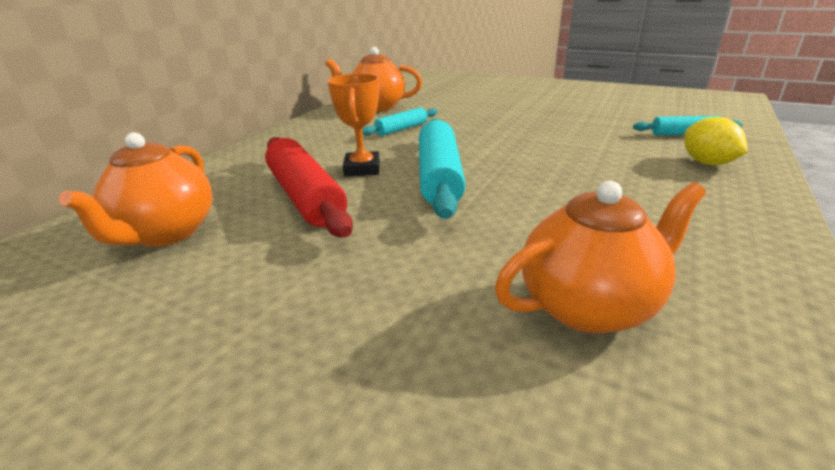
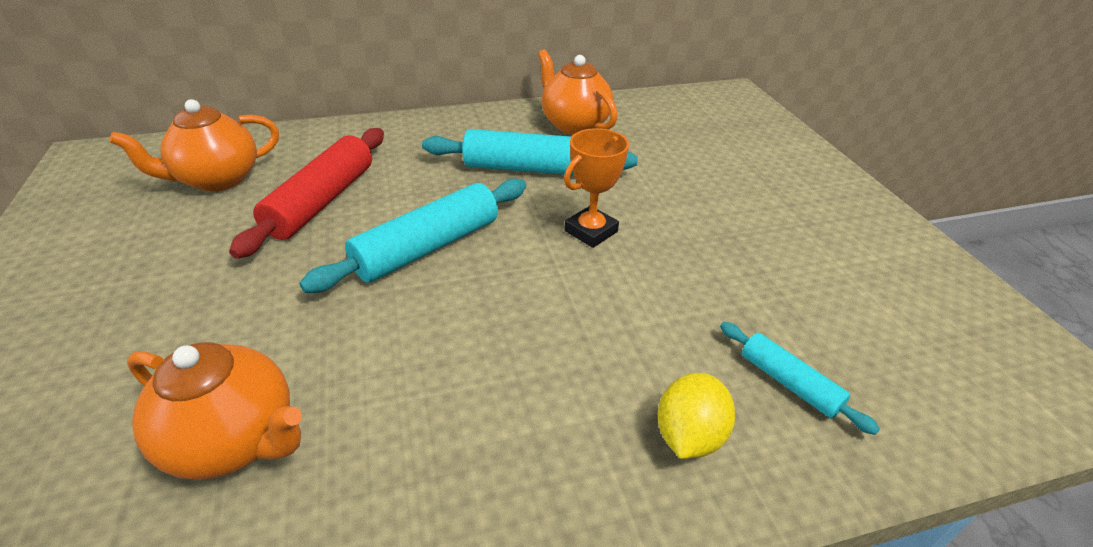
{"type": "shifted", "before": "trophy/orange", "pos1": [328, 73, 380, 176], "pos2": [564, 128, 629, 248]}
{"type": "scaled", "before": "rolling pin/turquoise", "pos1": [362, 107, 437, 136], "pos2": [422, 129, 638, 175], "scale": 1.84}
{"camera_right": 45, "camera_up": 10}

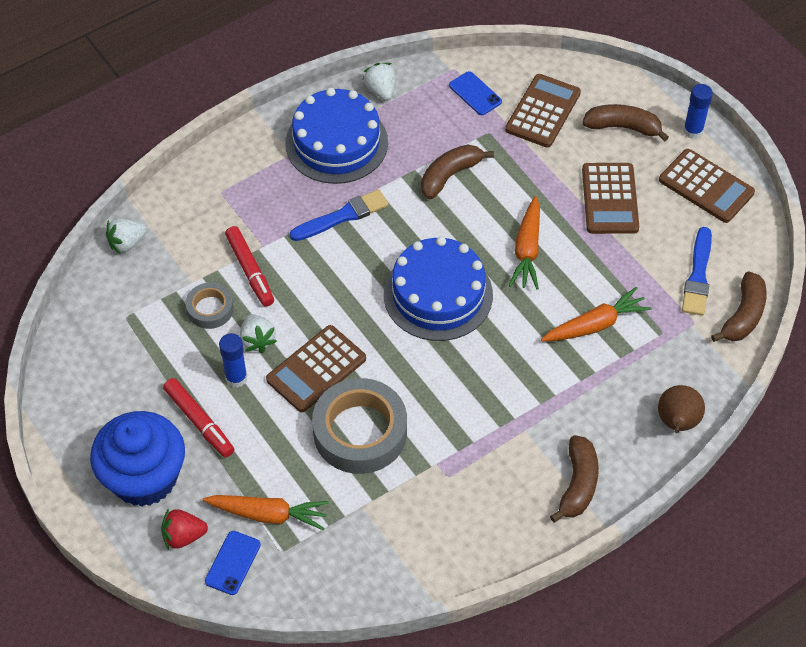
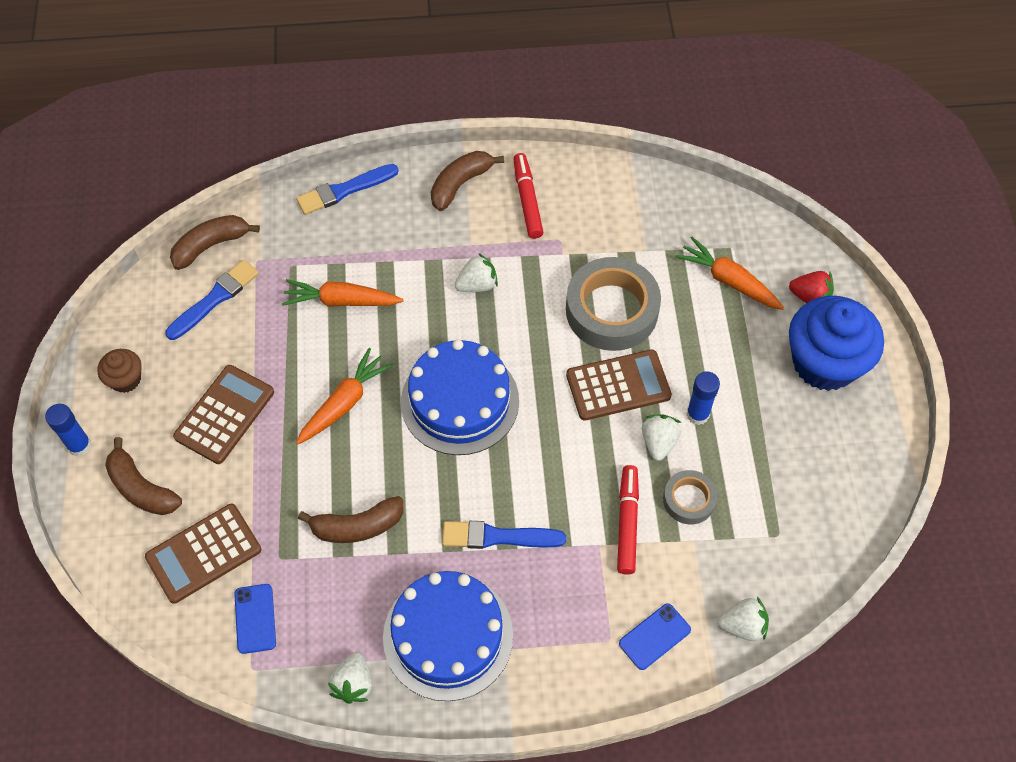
{"type": "shifted", "before": "marker/red", "pos1": [163, 378, 234, 457], "pos2": [514, 153, 543, 239]}
{"type": "shifted", "before": "phone/blue", "pos1": [205, 531, 261, 595], "pos2": [619, 603, 691, 670]}
{"type": "swapped", "before": "pear/brown", "after": "brush/blue", "pos1": [658, 385, 705, 433], "pos2": [296, 164, 399, 215]}
{"type": "swapped", "before": "calculator/brown", "after": "cupcake/brown", "pos1": [659, 149, 755, 223], "pos2": [97, 349, 142, 393]}
{"type": "new", "after": "strawberry/white", "pos2": [455, 253, 498, 292]}
{"camera_right": -150, "camera_up": 5}

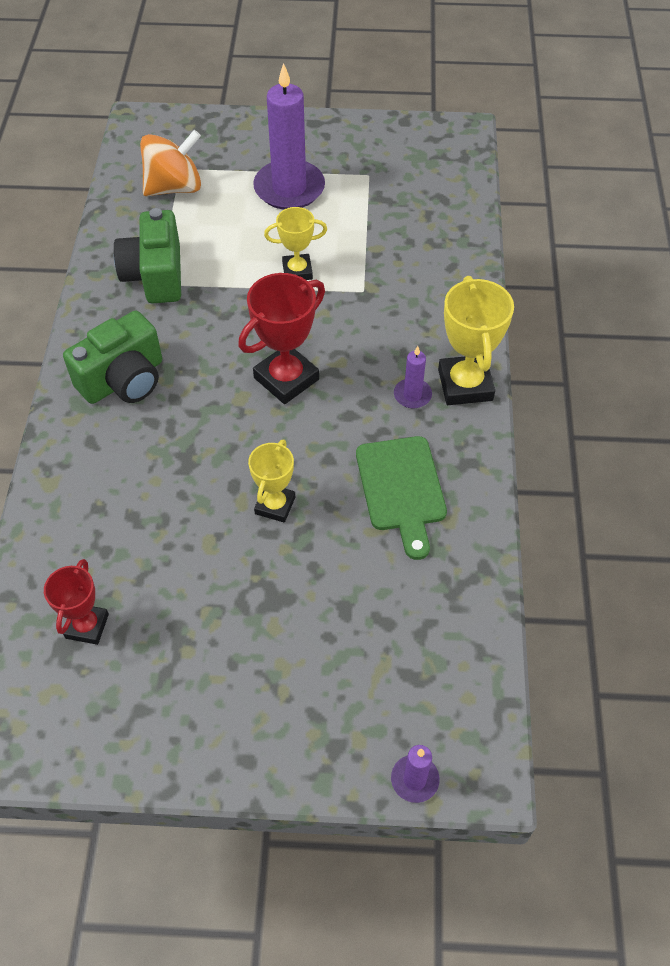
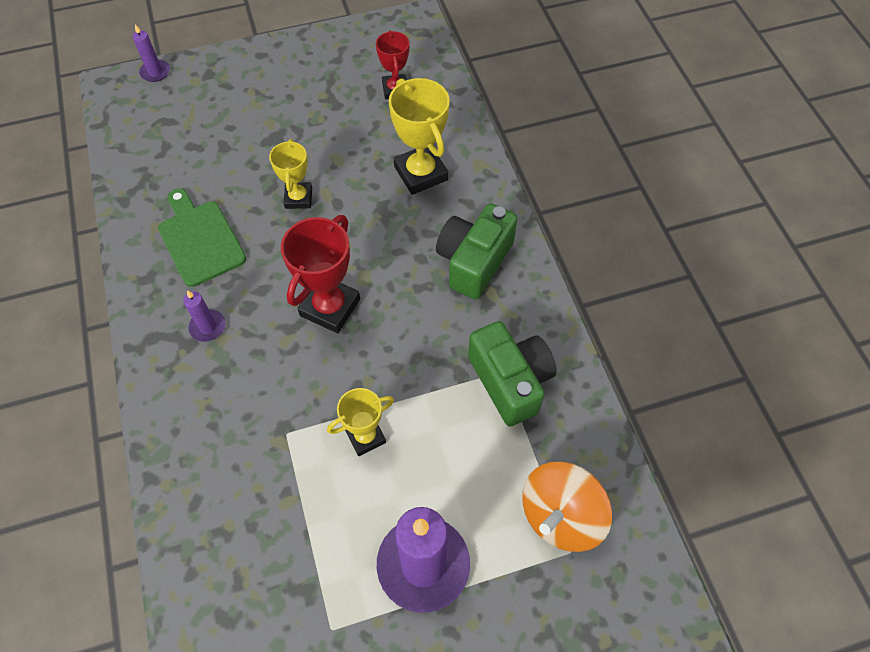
{"type": "shifted", "before": "trophy/yellow", "pos1": [438, 276, 514, 405], "pos2": [389, 78, 450, 195]}
{"camera_right": 160, "camera_up": 5}

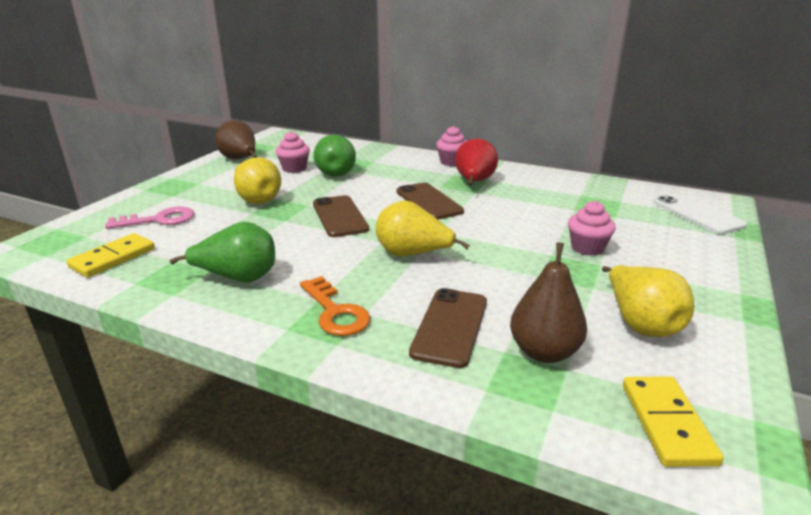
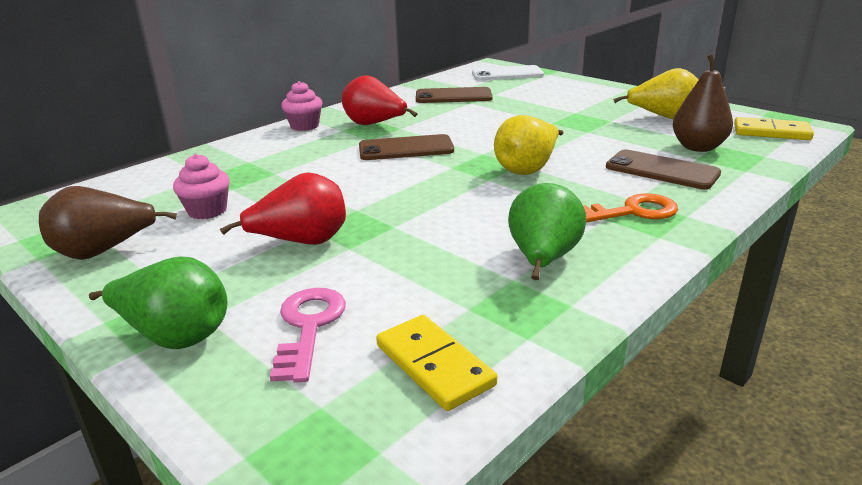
{"type": "repainted", "before": "pear/yellow", "after": "pear/red", "pos1": [234, 157, 281, 204], "pos2": [220, 172, 346, 245]}
{"type": "shifted", "before": "pear/green", "pos1": [313, 135, 356, 177], "pos2": [89, 257, 227, 349]}
{"type": "shifted", "before": "phone/brown", "pos1": [313, 195, 369, 237], "pos2": [416, 87, 492, 103]}
{"type": "gone", "before": "cupcake/pink", "pos1": [568, 201, 616, 256]}
{"camera_right": -70, "camera_up": 0}

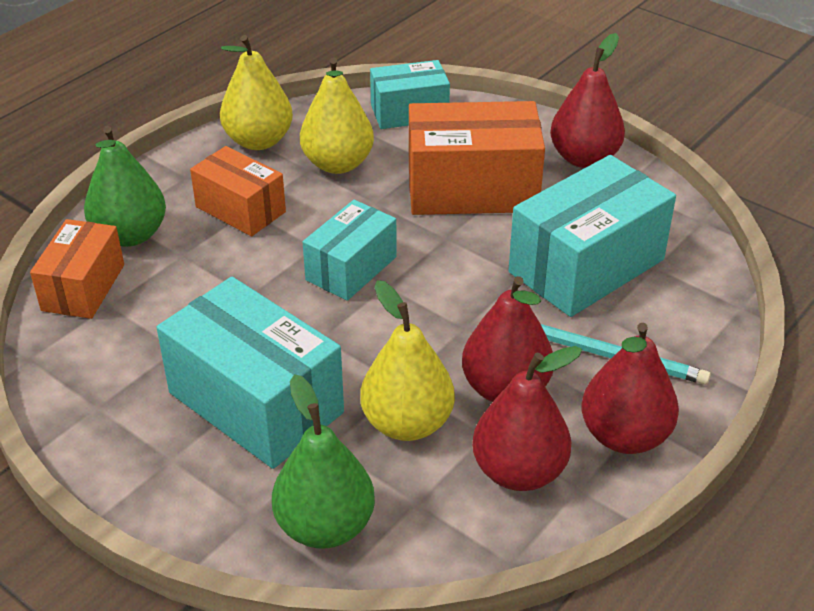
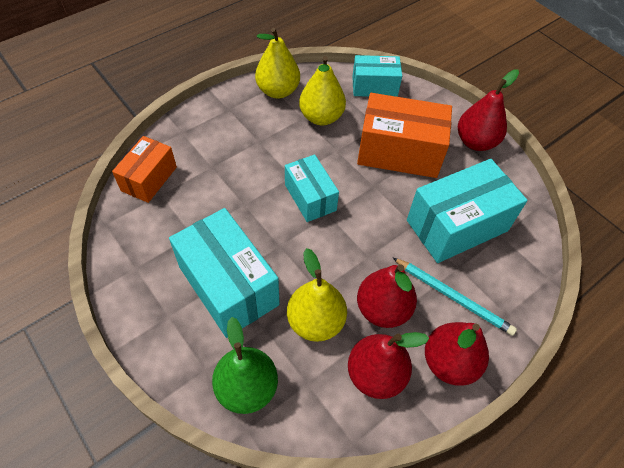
{"type": "gone", "before": "pear/green", "pos1": [84, 126, 166, 247]}
{"type": "gone", "before": "box/orange", "pos1": [190, 146, 286, 236]}
{"type": "rotated", "before": "box/turquoise", "pos1": [303, 200, 397, 301], "pos2": [285, 154, 339, 222], "turn": -75}
{"camera_right": 10, "camera_up": 15}

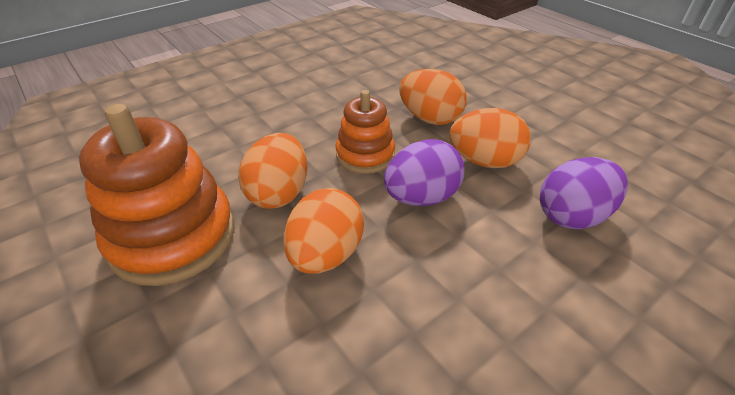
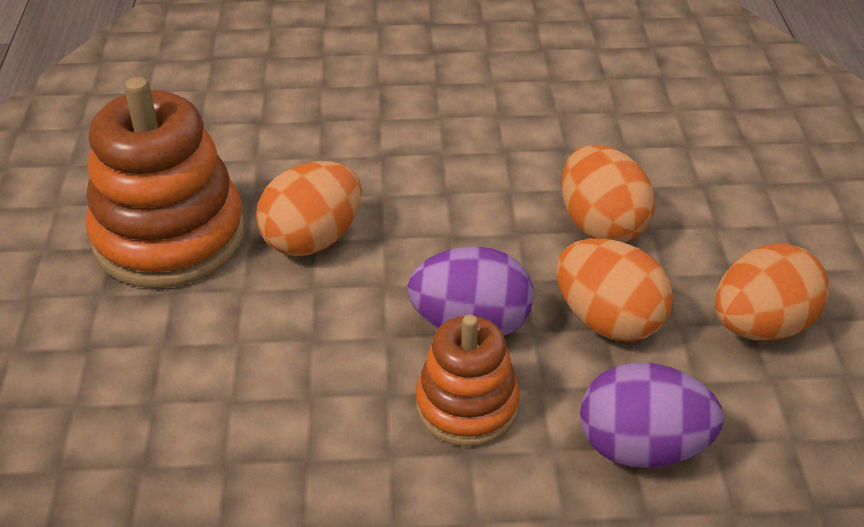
{"type": "shifted", "before": "egg/orange", "pos1": [283, 188, 364, 274], "pos2": [715, 243, 830, 341]}
{"type": "shifted", "before": "stacking toy/orange", "pos1": [336, 90, 395, 174], "pos2": [415, 315, 520, 446]}
{"camera_right": 35, "camera_up": 0}

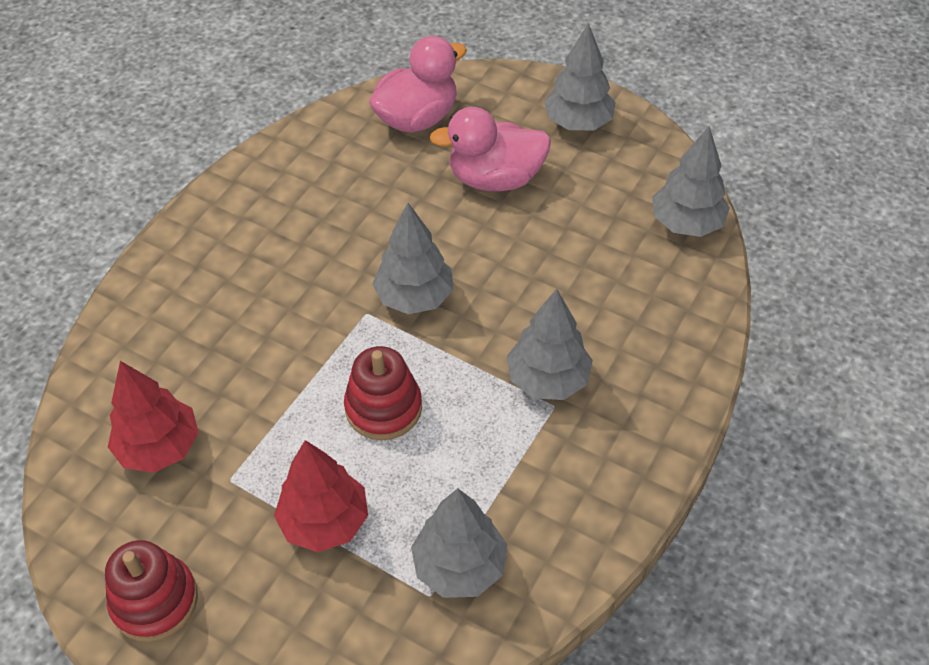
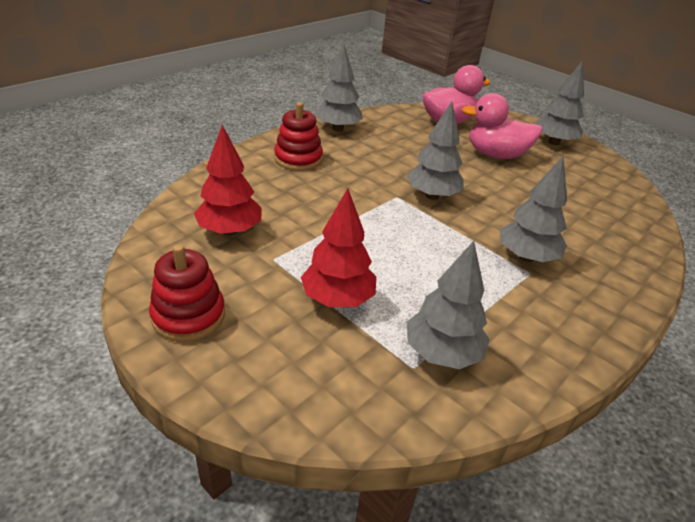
{"type": "shifted", "before": "stacking toy/red", "pos1": [344, 346, 422, 440], "pos2": [274, 102, 323, 171]}
{"type": "shifted", "before": "tree/grey", "pos1": [652, 126, 730, 237], "pos2": [314, 44, 363, 131]}
{"camera_right": 10, "camera_up": -15}

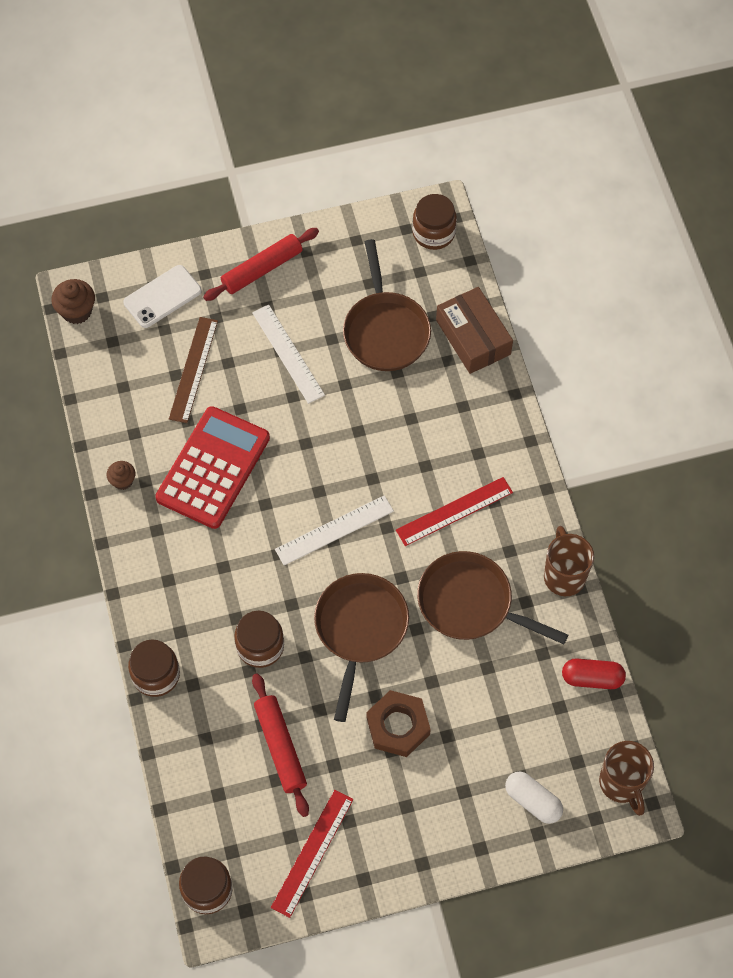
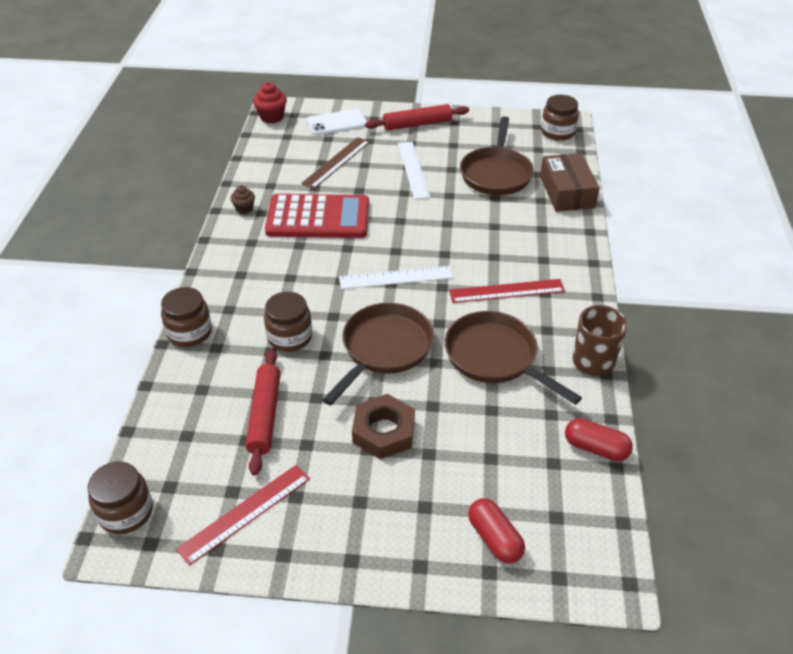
{"type": "repainted", "before": "cupcake/brown", "after": "cupcake/red", "pos1": [51, 279, 95, 324], "pos2": [253, 82, 287, 124]}
{"type": "rotated", "before": "calculator/red", "pos1": [155, 406, 270, 529], "pos2": [265, 194, 369, 238], "turn": 45}
{"type": "repainted", "before": "capsule/white", "after": "capsule/red", "pos1": [505, 772, 563, 824], "pos2": [468, 498, 525, 564]}
{"type": "gone", "before": "mug/brown", "pos1": [599, 741, 654, 816]}
{"camera_right": 20, "camera_up": -20}

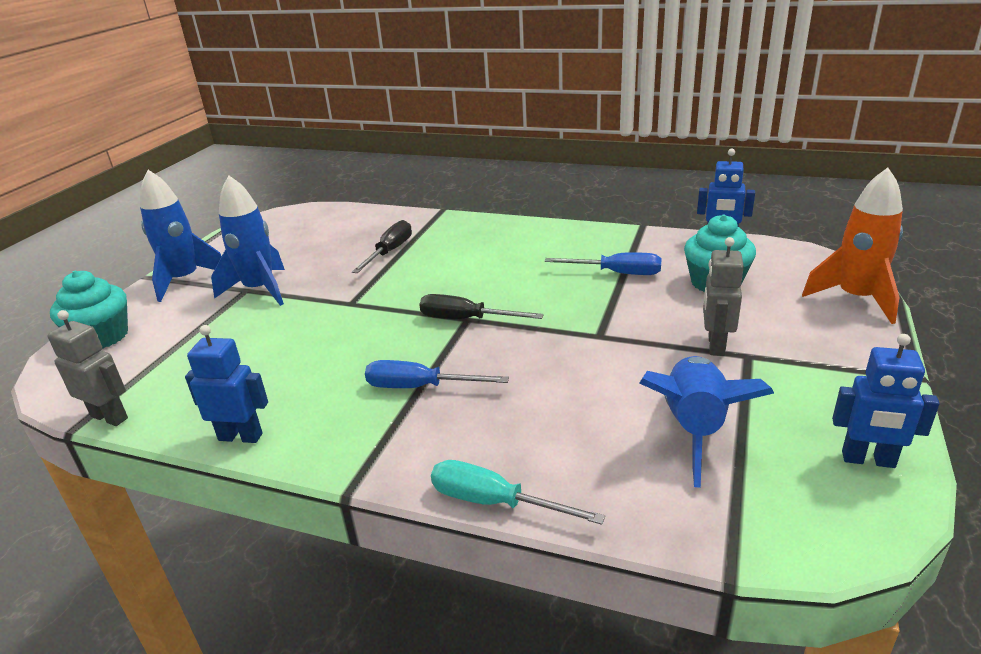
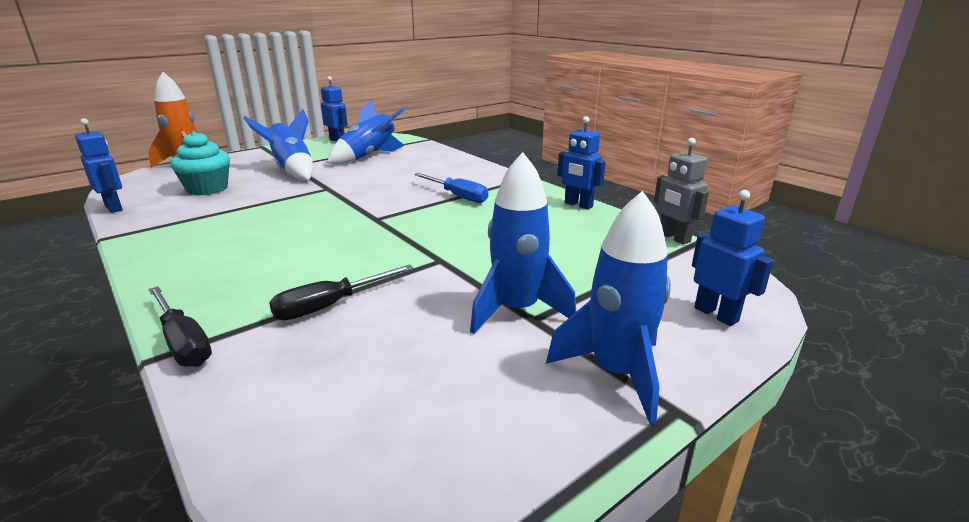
{"type": "swapped", "before": "cupcake/turquoise", "after": "robot/blue", "pos1": [50, 271, 128, 349], "pos2": [692, 190, 774, 326]}
{"type": "shifted", "before": "screwdriver/black", "pos1": [419, 294, 544, 319], "pos2": [148, 286, 212, 367]}
{"type": "gone", "before": "screwdriver/turquoise", "pos1": [431, 460, 605, 525]}
{"type": "gone", "before": "screwdriver/blue", "pos1": [544, 252, 662, 275]}
{"type": "swapped", "before": "robot/grey", "after": "rocket/blue", "pos1": [703, 237, 744, 356], "pos2": [243, 109, 313, 181]}
{"camera_right": -150, "camera_up": -5}

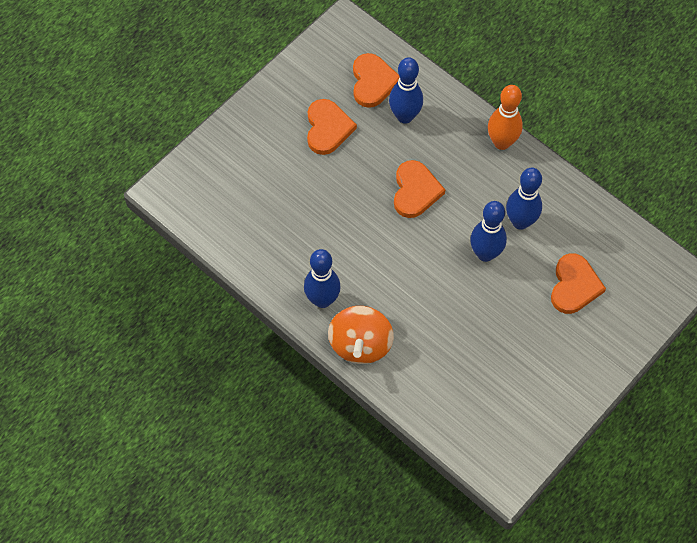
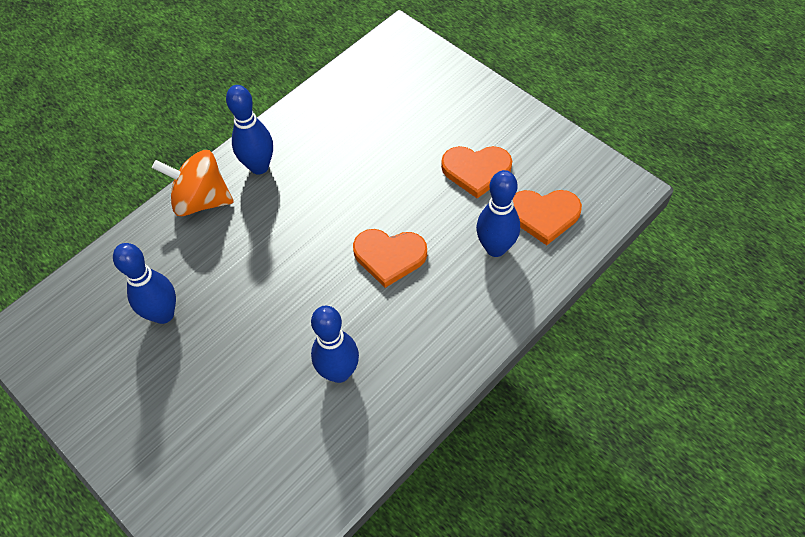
{"type": "shifted", "before": "bowling pin/blue", "pos1": [470, 201, 507, 262], "pos2": [113, 243, 176, 324]}
{"type": "gone", "before": "bowling pin/orange", "pos1": [488, 85, 523, 150]}
{"type": "gone", "before": "heart/orange", "pos1": [551, 253, 606, 314]}
{"camera_right": 95, "camera_up": -5}

